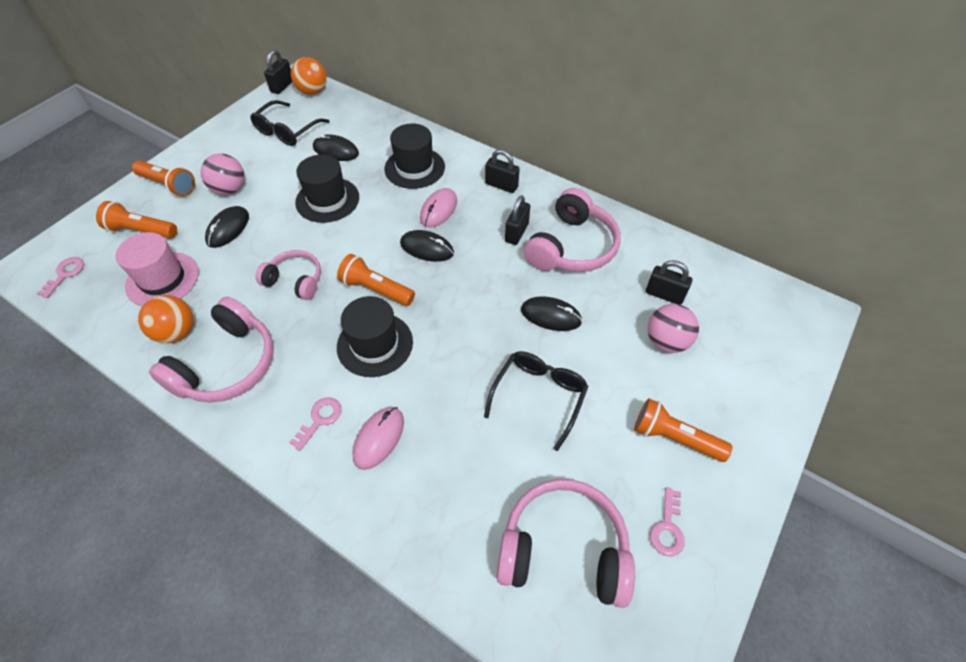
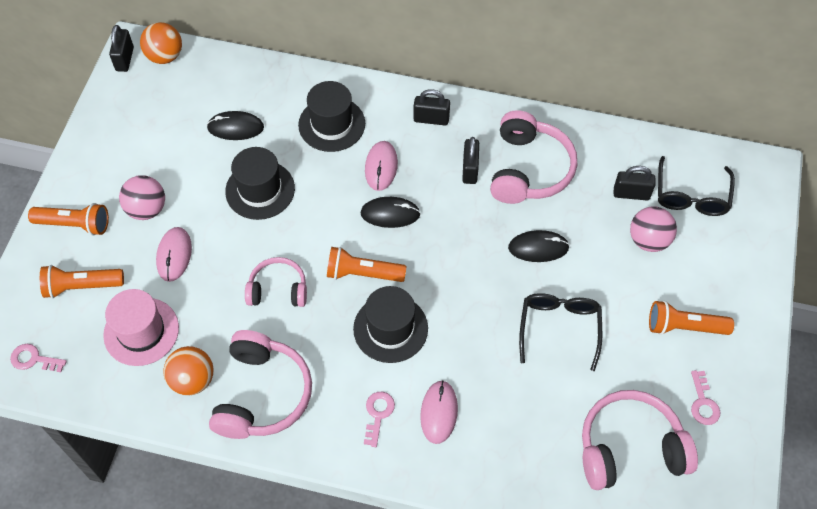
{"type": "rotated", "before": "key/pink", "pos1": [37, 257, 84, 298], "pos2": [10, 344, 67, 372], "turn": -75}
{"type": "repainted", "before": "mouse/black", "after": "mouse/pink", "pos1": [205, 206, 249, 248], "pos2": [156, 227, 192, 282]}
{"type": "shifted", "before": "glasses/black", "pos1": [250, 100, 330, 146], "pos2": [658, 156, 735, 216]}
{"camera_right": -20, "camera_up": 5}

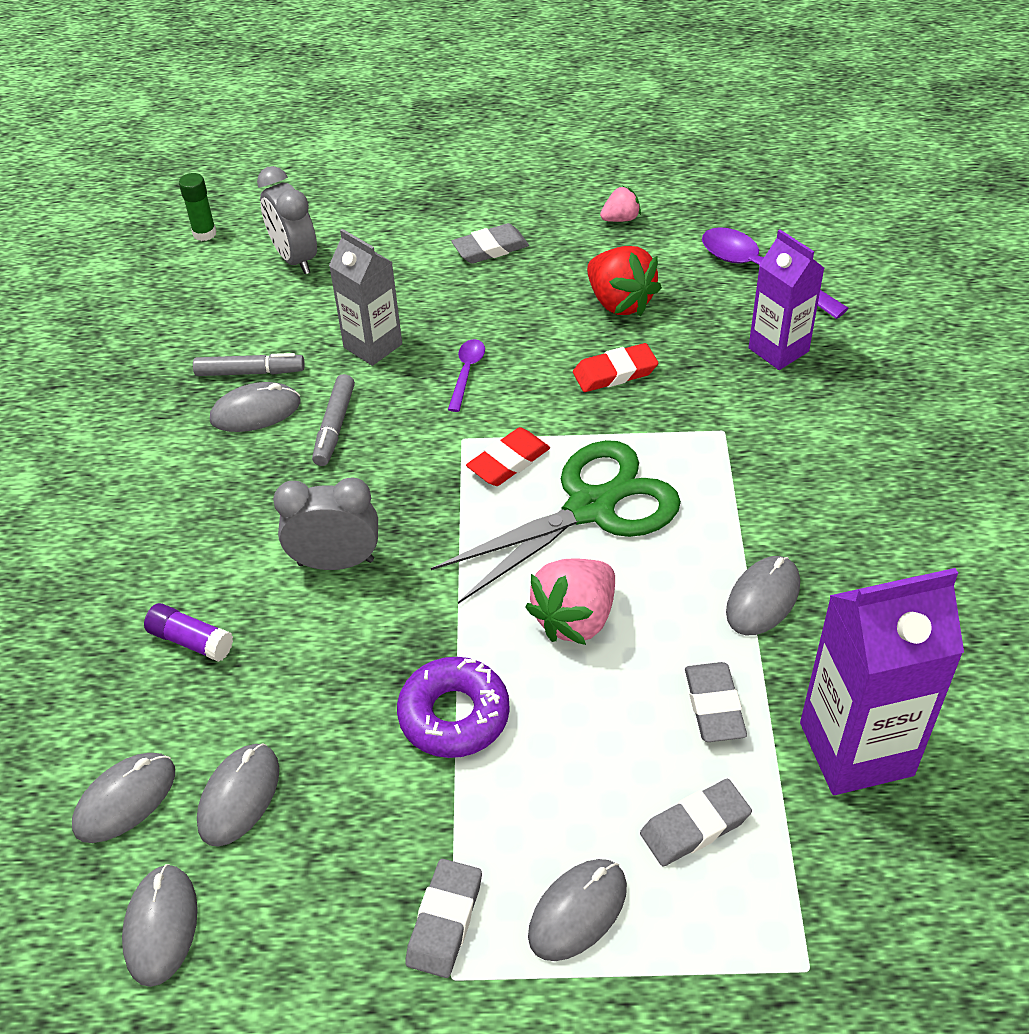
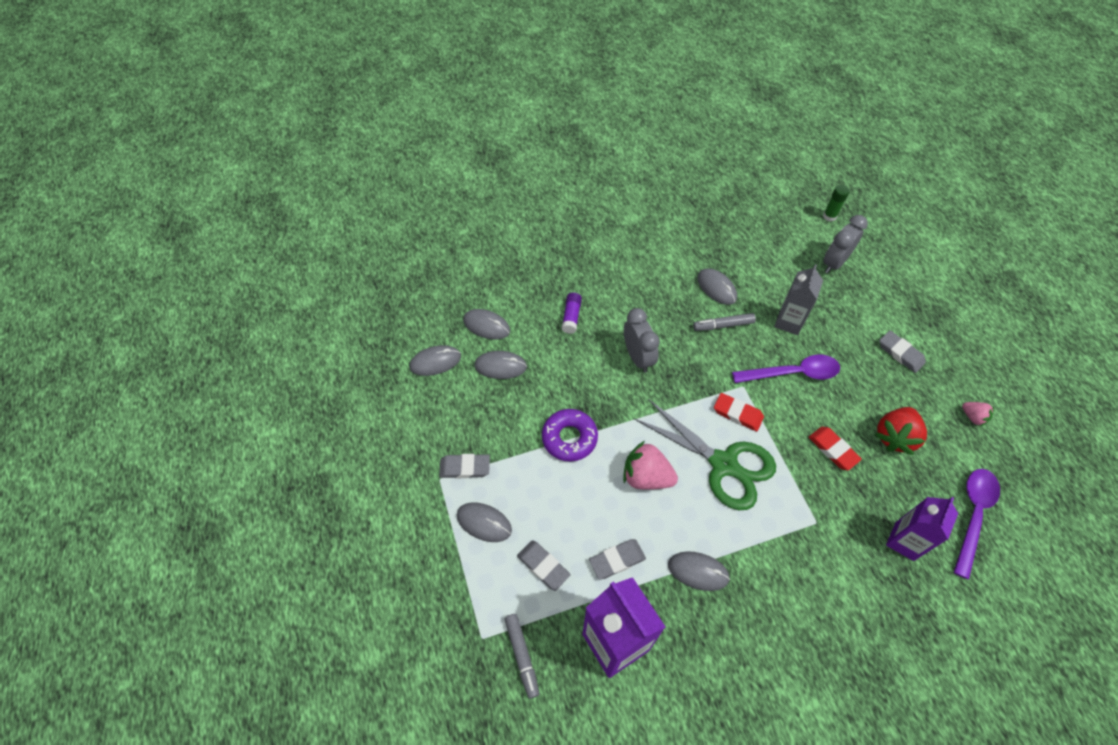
{"type": "shifted", "before": "marker/grey", "pos1": [193, 353, 305, 376], "pos2": [504, 614, 540, 699]}
{"type": "scaled", "before": "spoon/purple", "pos1": [448, 339, 485, 412], "pos2": [732, 355, 840, 383], "scale": 1.85}
{"camera_right": 70, "camera_up": 10}

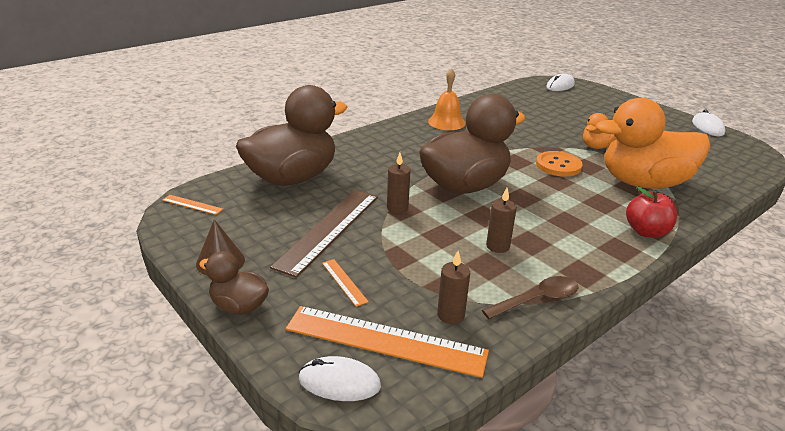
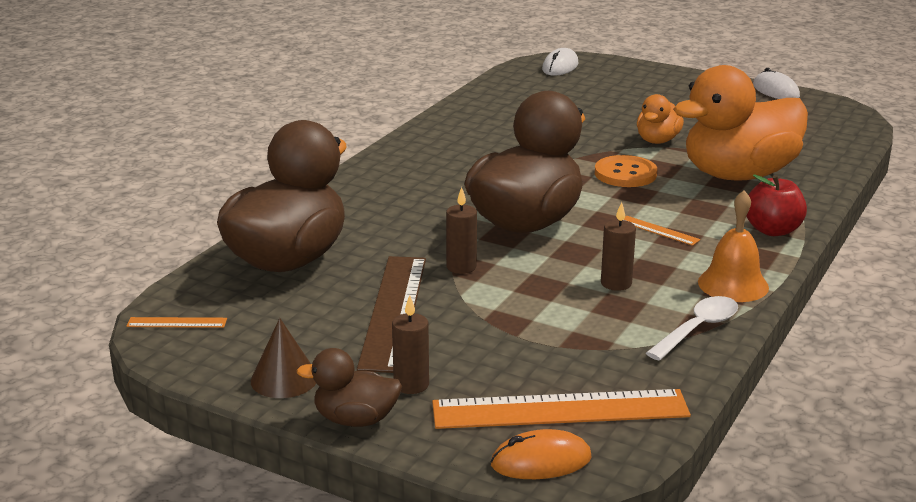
{"type": "repainted", "before": "mouse/white", "after": "mouse/orange", "pos1": [298, 356, 381, 401], "pos2": [490, 429, 592, 479]}
{"type": "shifted", "before": "ruler/orange", "pos1": [322, 259, 369, 307], "pos2": [623, 216, 700, 246]}
{"type": "shifted", "before": "bell/orange", "pos1": [428, 68, 465, 130], "pos2": [698, 190, 769, 302]}
{"type": "shifted", "before": "candle/brown", "pos1": [437, 251, 470, 324], "pos2": [392, 295, 429, 394]}
{"type": "repainted", "before": "spoon/brown", "after": "spoon/white", "pos1": [482, 276, 578, 319], "pos2": [646, 296, 738, 361]}
{"camera_right": -20, "camera_up": -5}

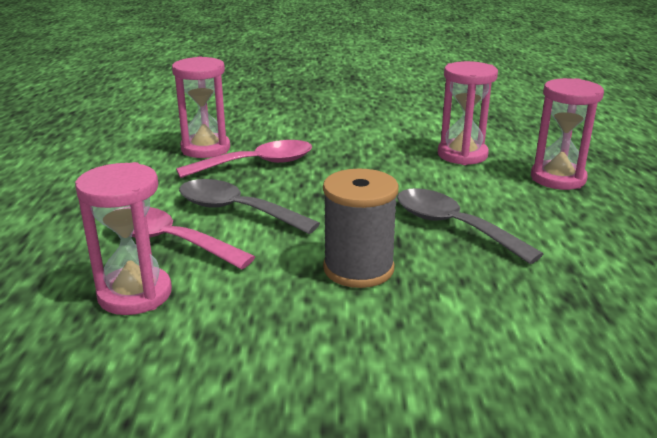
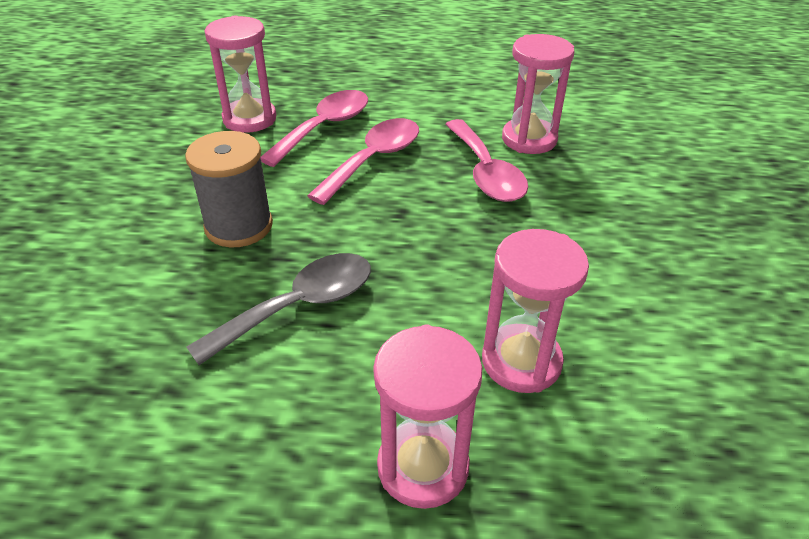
{"type": "repainted", "before": "spoon/grey", "after": "spoon/pink", "pos1": [179, 179, 320, 234], "pos2": [307, 118, 419, 205]}
{"camera_right": 95, "camera_up": 15}

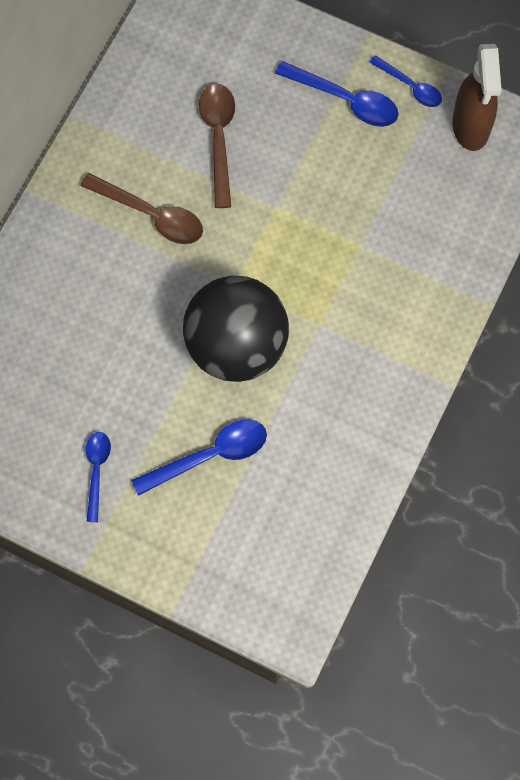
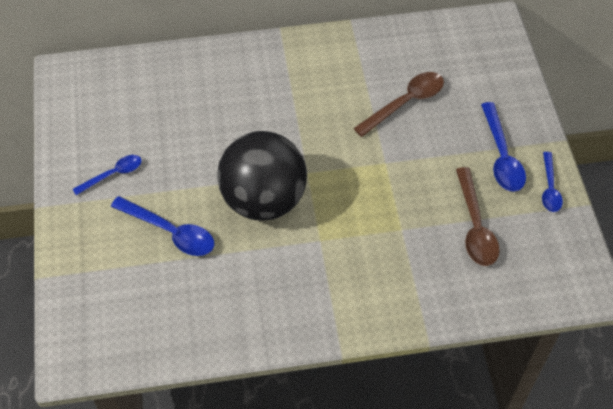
{"type": "shifted", "before": "spoon/brown", "pos1": [80, 173, 203, 244], "pos2": [456, 167, 500, 266]}
{"type": "gone", "before": "spray bottle/brown", "pos1": [452, 44, 502, 151]}
{"camera_right": 55, "camera_up": -15}

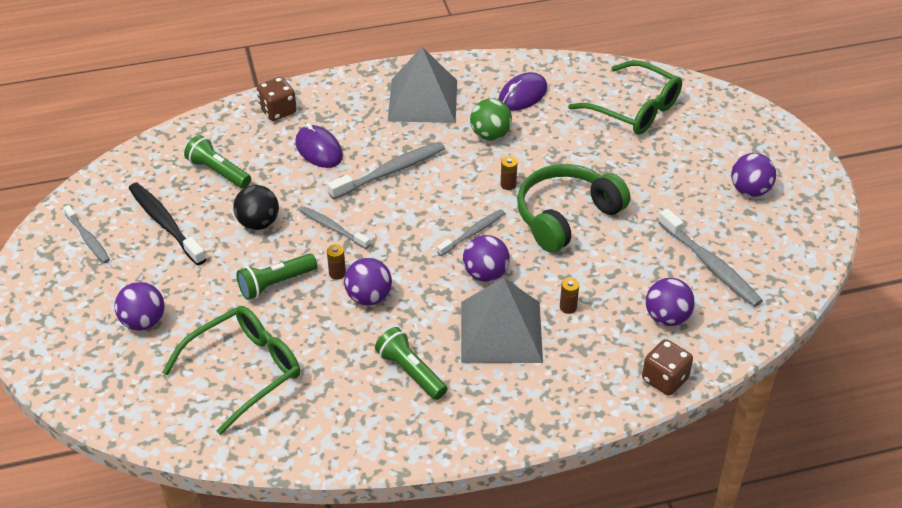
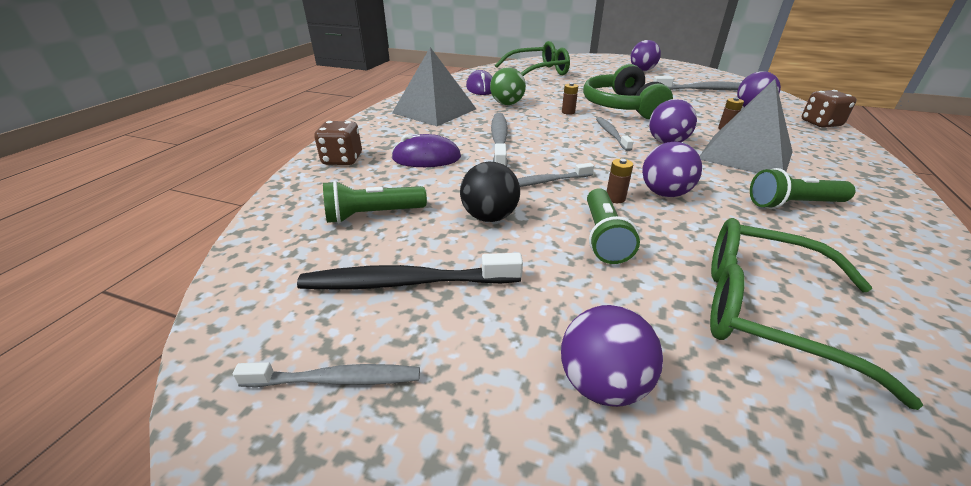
{"type": "rotated", "before": "glasses/green", "pos1": [162, 306, 300, 435], "pos2": [710, 218, 923, 410], "turn": -60}
{"camera_right": -55, "camera_up": -10}

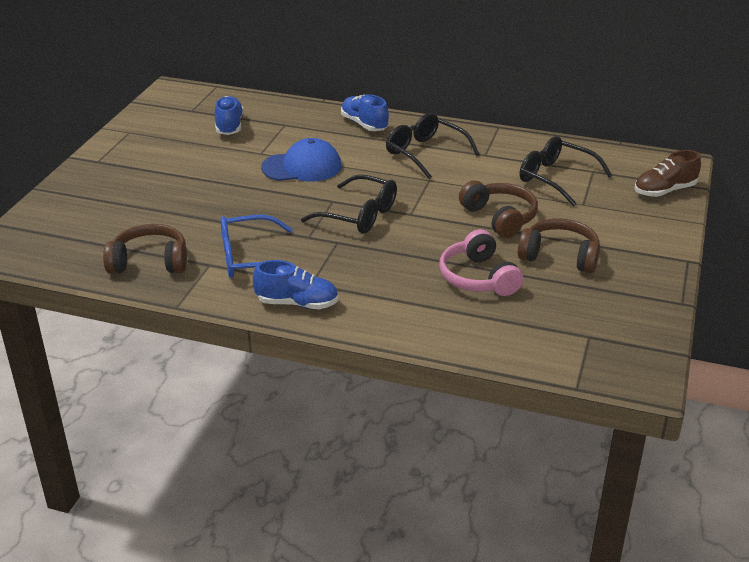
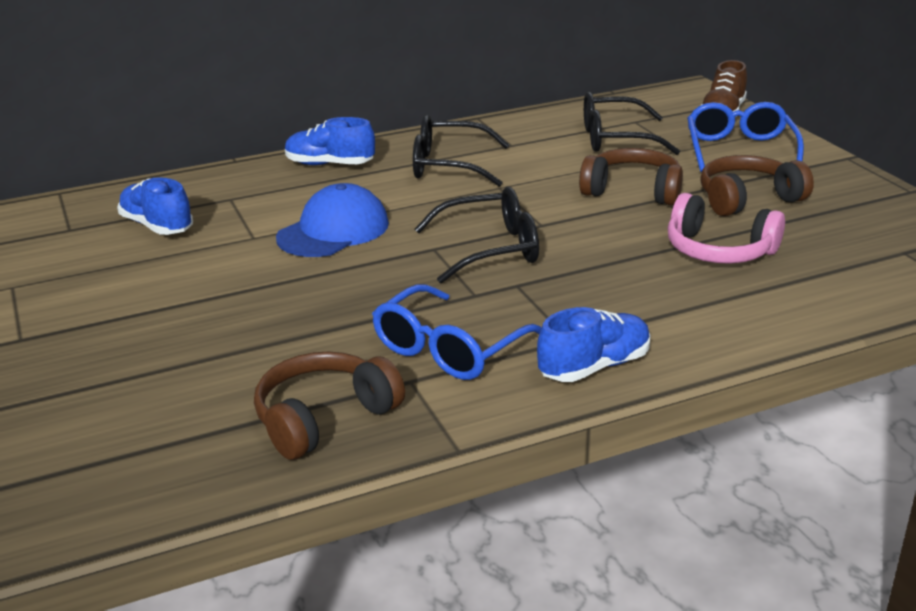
{"type": "new", "after": "glasses/blue", "pos2": [687, 102, 804, 172]}
{"camera_right": -40, "camera_up": -5}

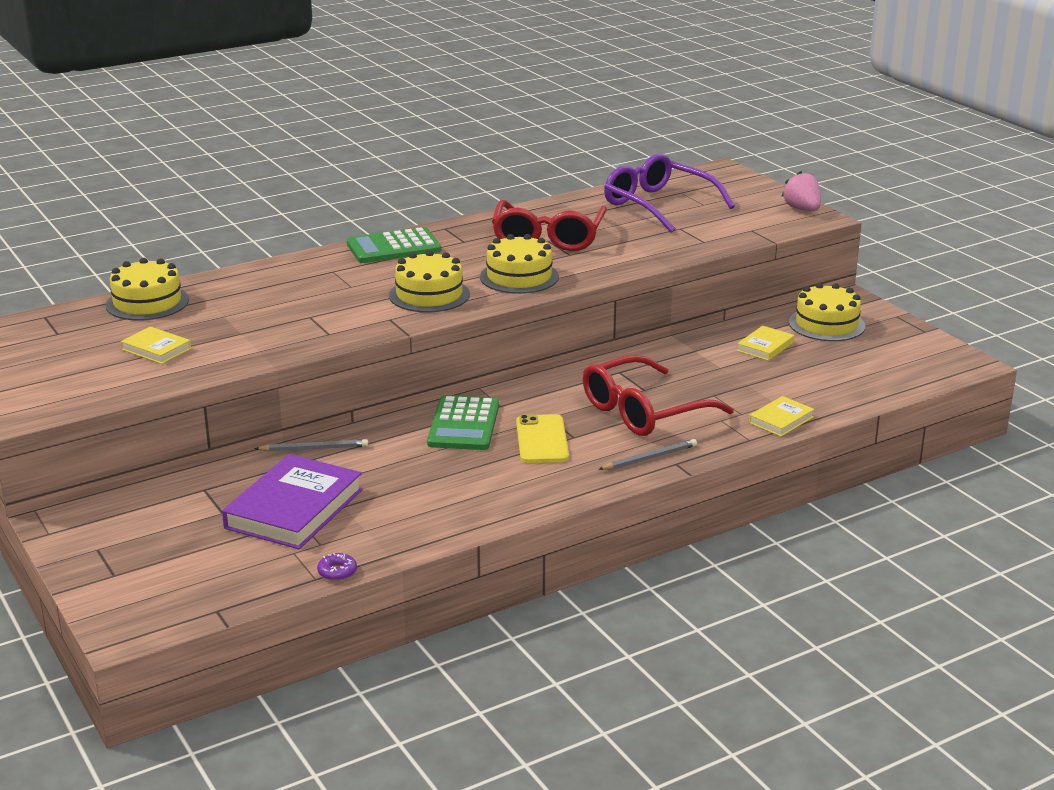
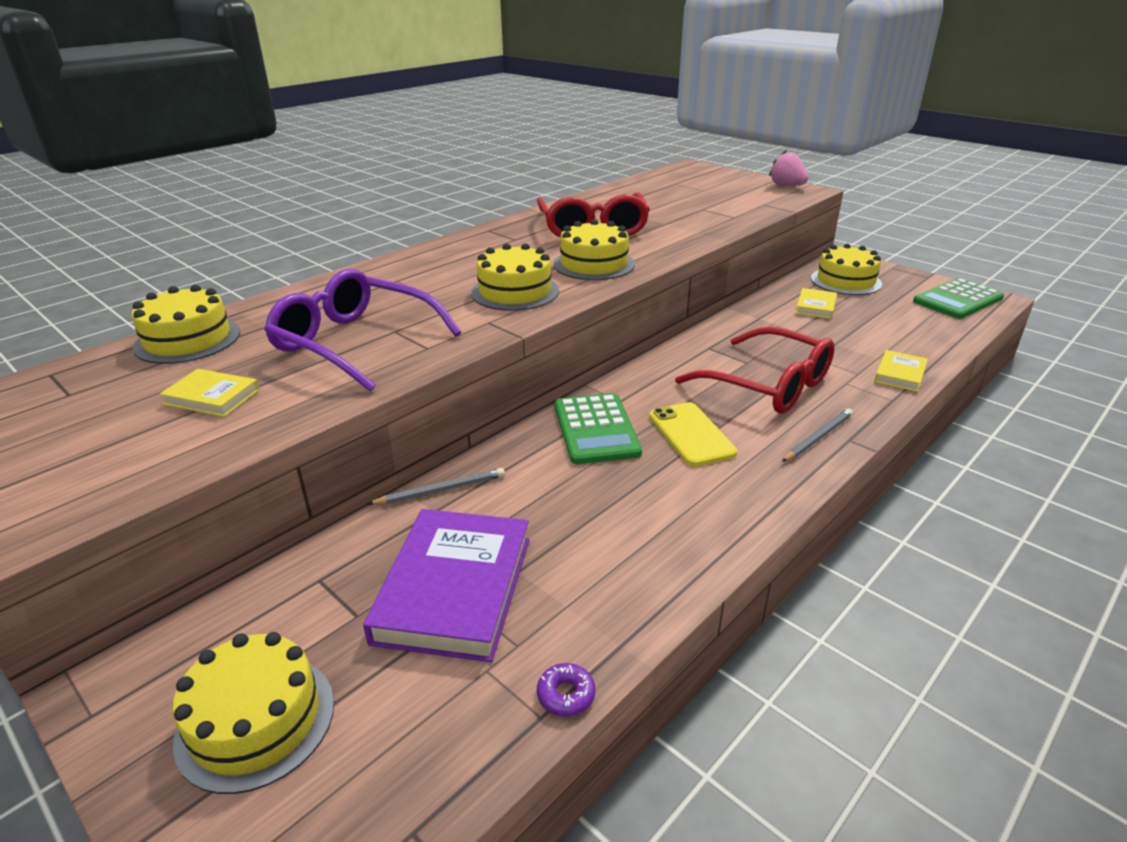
{"type": "shifted", "before": "calculator/green", "pos1": [347, 227, 441, 263], "pos2": [913, 278, 1004, 319]}
{"type": "rotated", "before": "glasses/red", "pos1": [583, 355, 734, 436], "pos2": [675, 327, 835, 414], "turn": -90}
{"type": "shifted", "before": "glasses/purple", "pos1": [604, 154, 735, 233], "pos2": [264, 269, 461, 392]}
{"type": "new", "after": "cake/yellow", "pos2": [172, 632, 334, 794]}
{"camera_right": -15, "camera_up": 5}

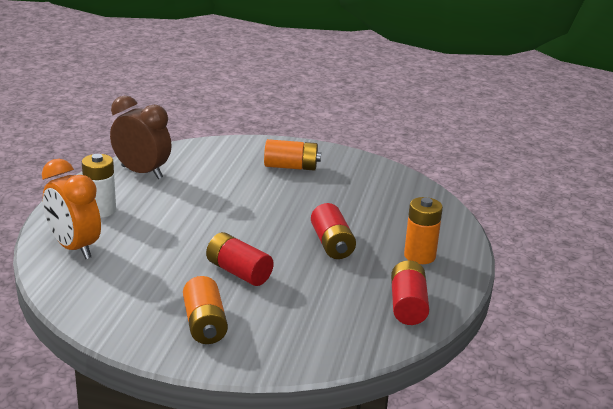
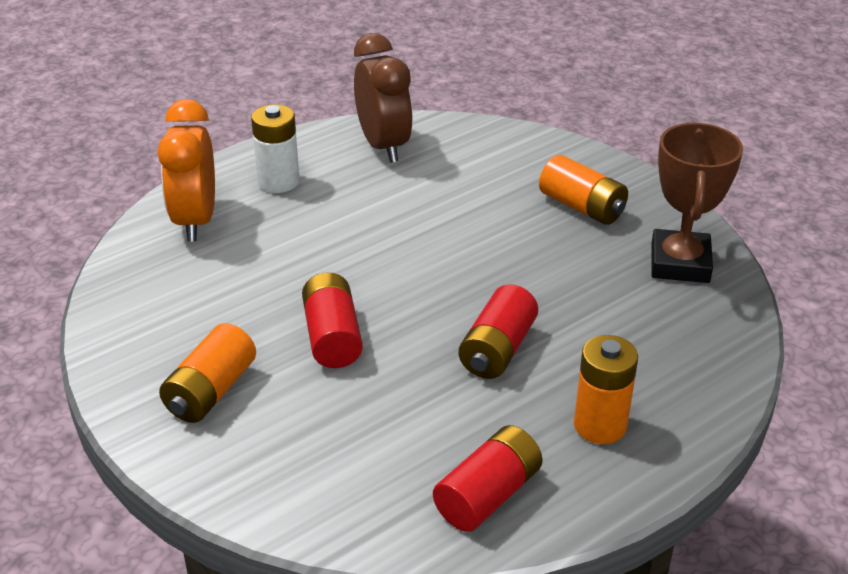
{"type": "new", "after": "trophy/brown", "pos2": [651, 123, 743, 283]}
{"camera_right": 40, "camera_up": 10}

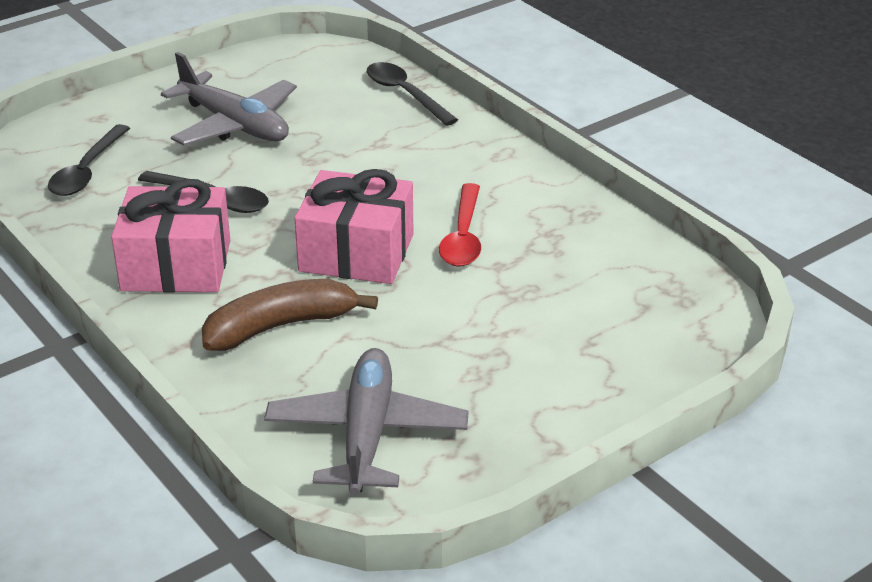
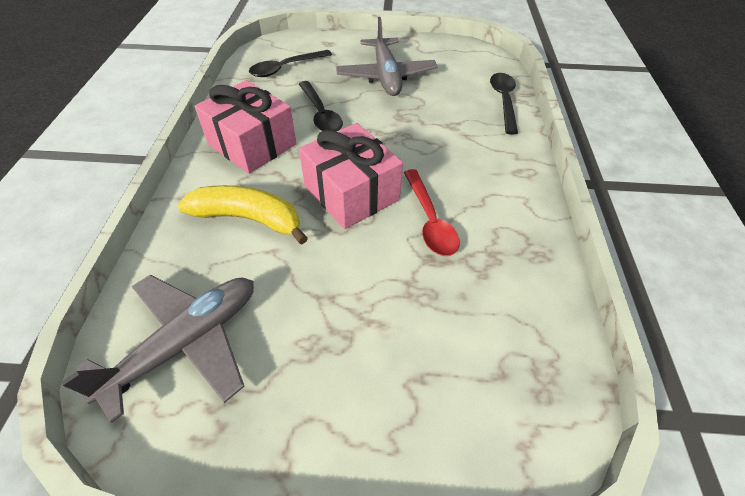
{"type": "repainted", "before": "banana/brown", "after": "banana/yellow", "pos1": [202, 279, 378, 351], "pos2": [178, 185, 308, 244]}
{"type": "rotated", "before": "spoon/red", "pos1": [439, 183, 481, 267], "pos2": [404, 169, 460, 256], "turn": -60}
{"camera_right": 40, "camera_up": 15}

